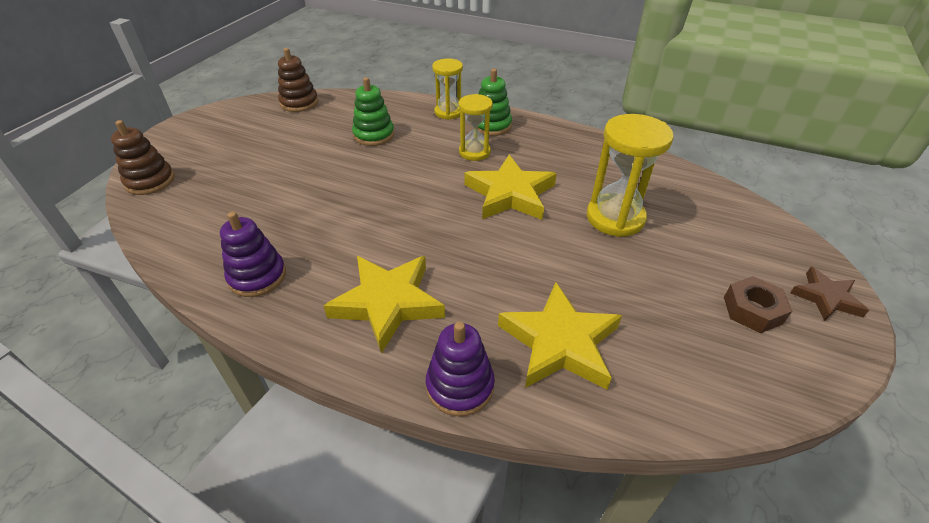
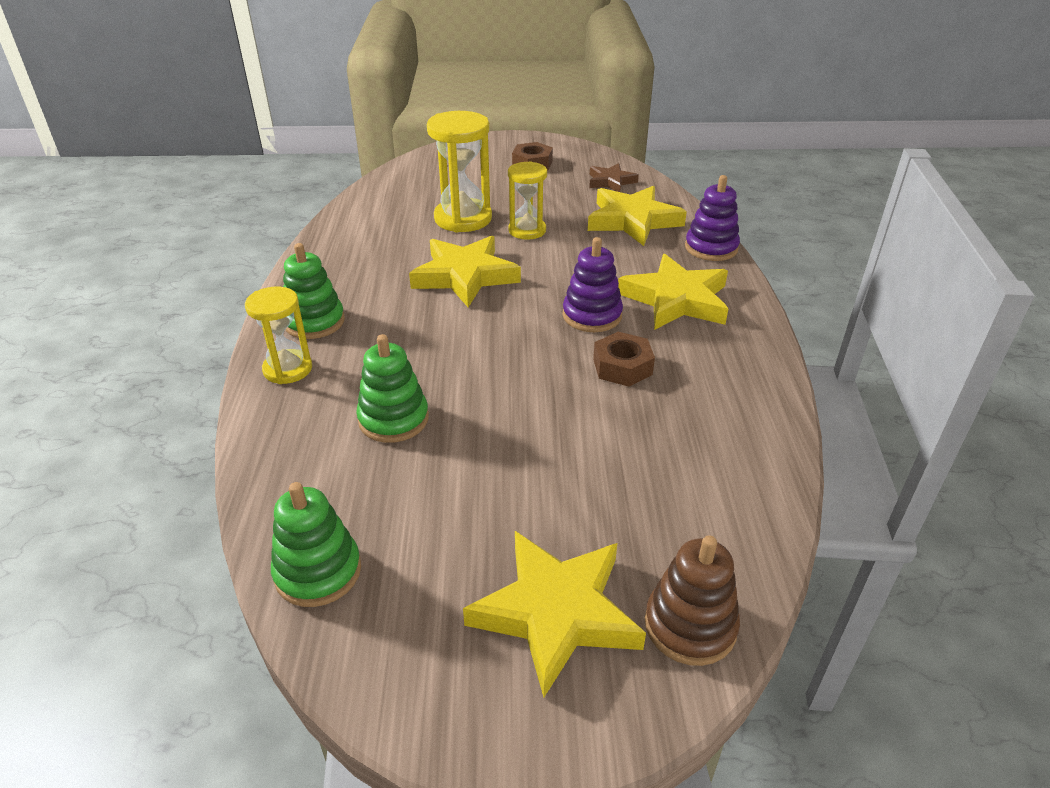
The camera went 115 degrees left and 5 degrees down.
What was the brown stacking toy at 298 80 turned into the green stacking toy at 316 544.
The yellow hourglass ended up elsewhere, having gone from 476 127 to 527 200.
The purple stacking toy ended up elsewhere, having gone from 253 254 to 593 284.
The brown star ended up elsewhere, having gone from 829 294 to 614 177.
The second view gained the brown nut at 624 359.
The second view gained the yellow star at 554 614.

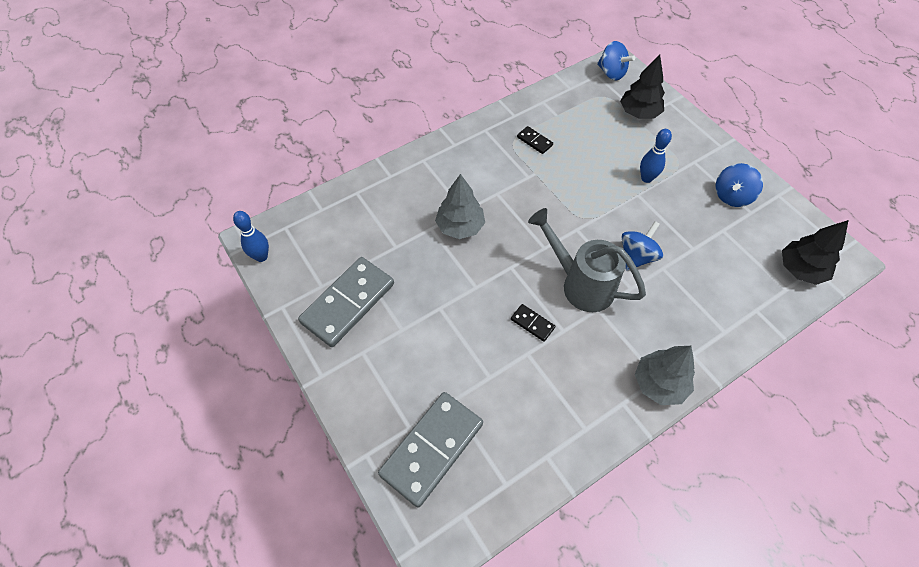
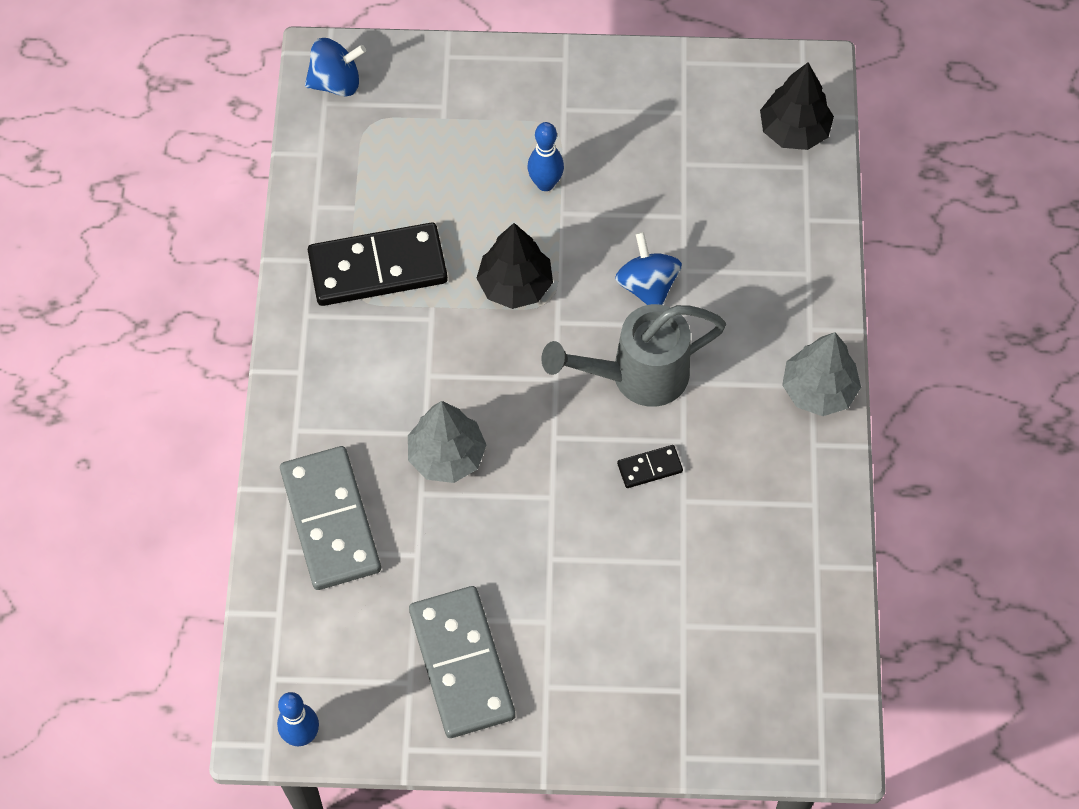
The camera went 55 degrees left and 5 degrees up.
The black tree ended up elsewhere, having gone from 642 87 to 514 266.
The size of the black domino at 535 140 changed by a factor of 2.28.
The second view lost the blue spinning top at 739 185.
The grey domino ended up elsewhere, having gone from 430 450 to 330 518.

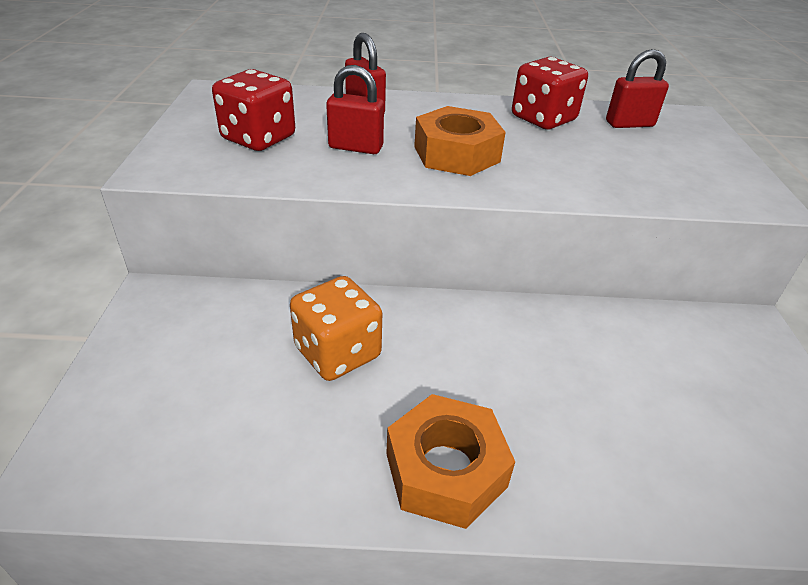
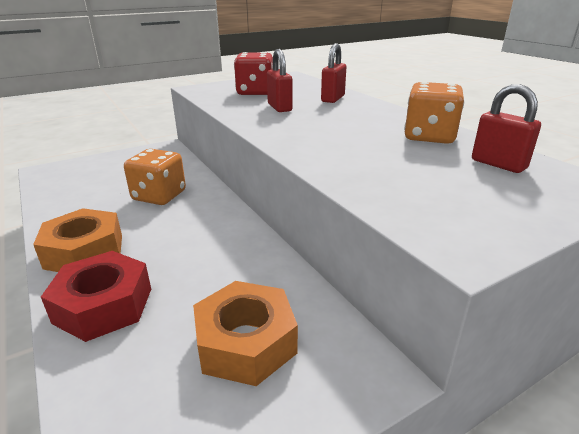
The camera went 60 degrees right and 10 degrees down.
What was the red dice at 550 93 turned into the orange dice at 434 113.
The orange nut ended up elsewhere, having gone from 460 141 to 245 333.
The second view gained the red nut at 96 296.

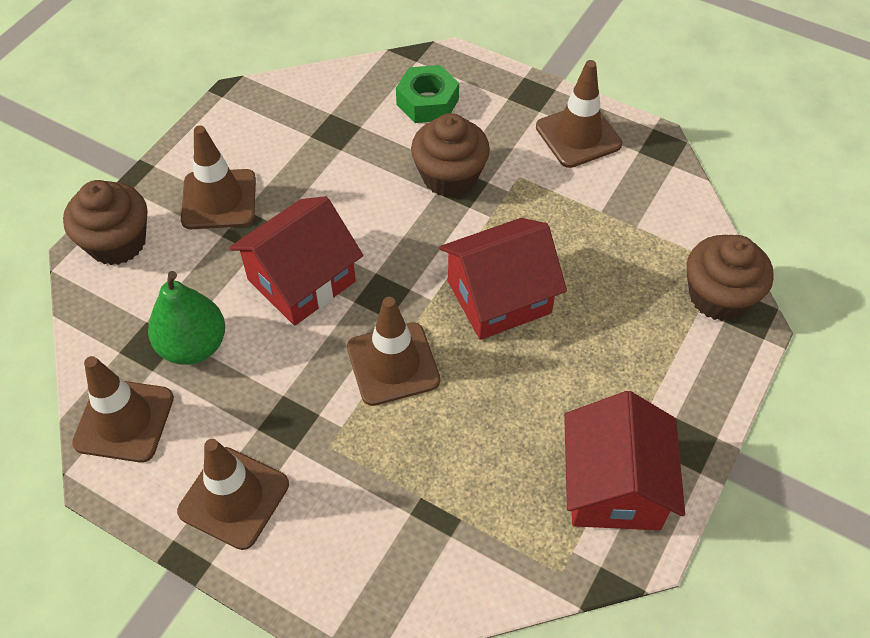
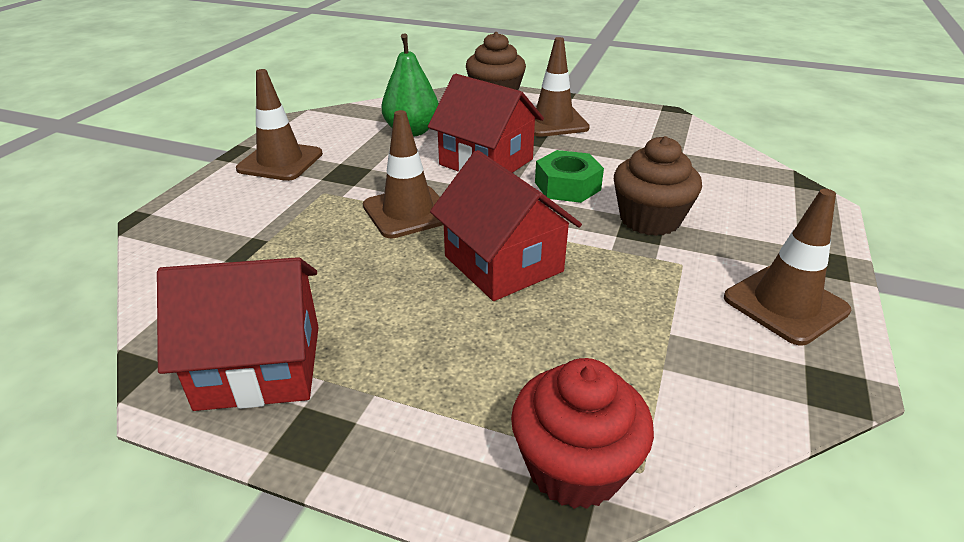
The camera went 80 degrees right and 20 degrees down.
The green nut ended up elsewhere, having gone from 427 94 to 569 176.
What was the brown cupcake at 730 278 turned into the red cupcake at 582 433.
The second view lost the brown traffic cone at 123 409.

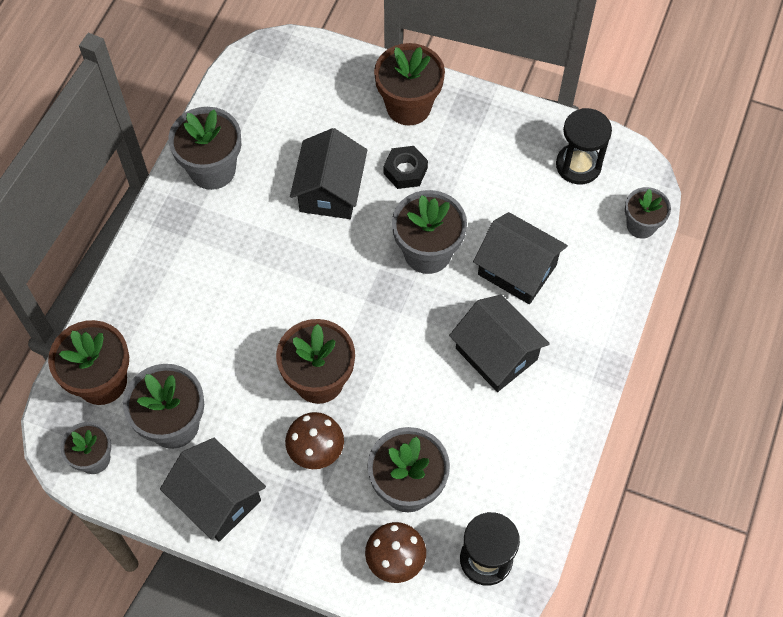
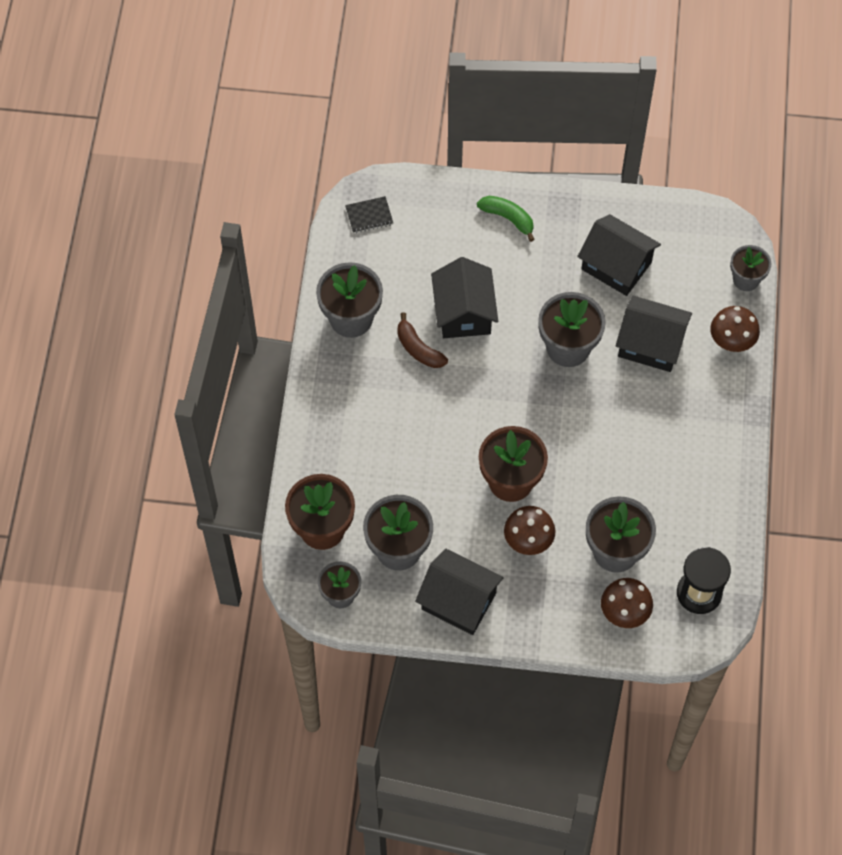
The camera went 15 degrees left and 0 degrees up.
Where the brown flower pot stood at 409 84, the green banana came to stand at 506 219.
The second view lost the black hourglass at 584 146.
The second view lost the black nut at 406 167.
The black house ended up elsewhere, having gone from 499 343 to 619 255.
The second view gained the black notebook at 369 214.
The second view gained the brown mushroom at 735 329.
The second view gained the brown banana at 422 340.

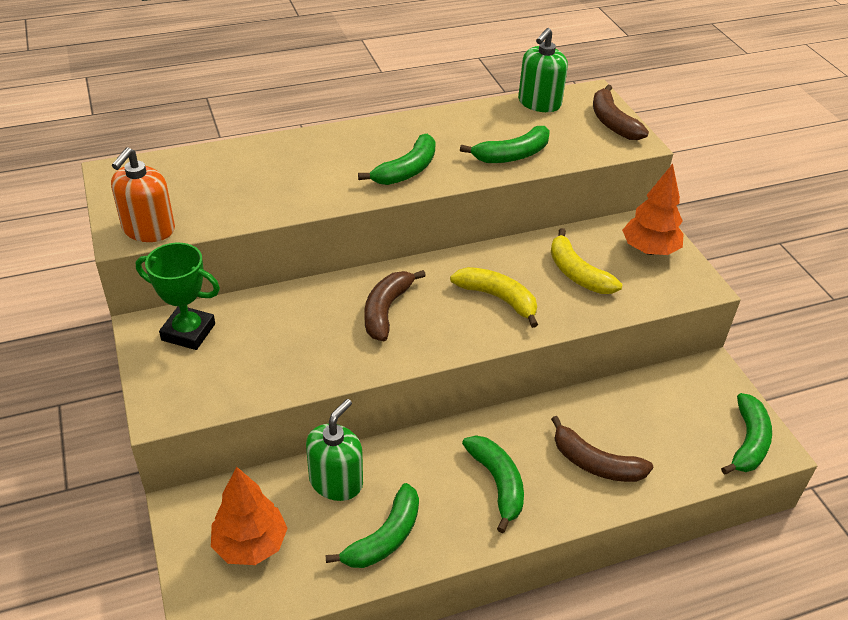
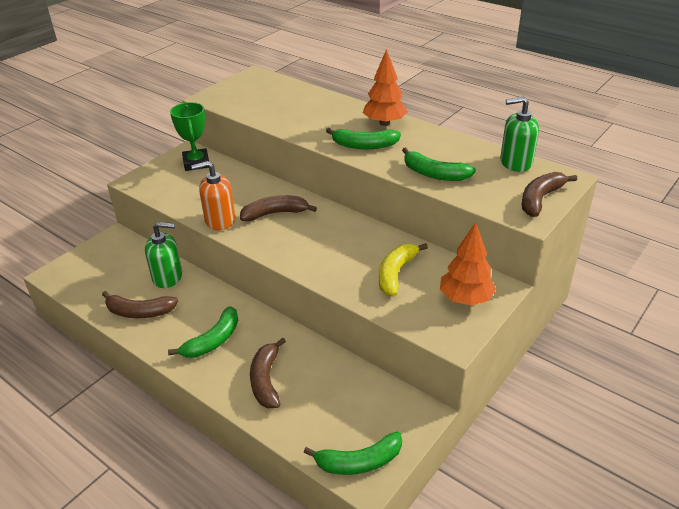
The camera went 60 degrees right and 5 degrees down.
The orange soap dispenser ended up elsewhere, having gone from 143 194 to 213 195.
The second view lost the yellow banana at 494 297.
The orange tree ended up elsewhere, having gone from 249 516 to 385 87.
What was the green banana at 372 525 turned into the brown banana at 140 304.

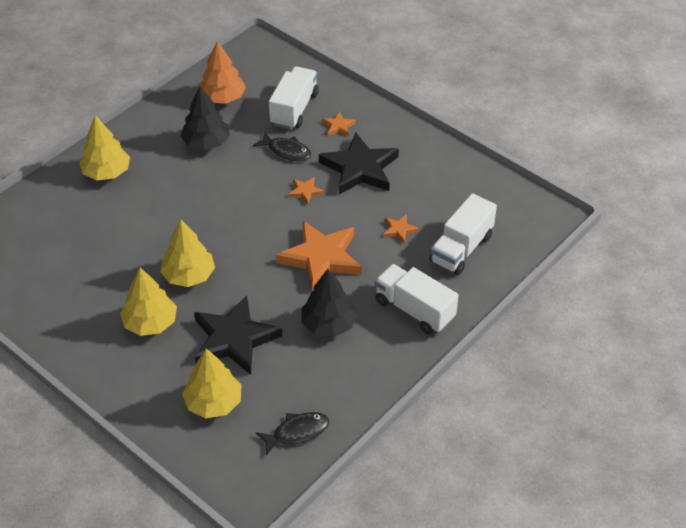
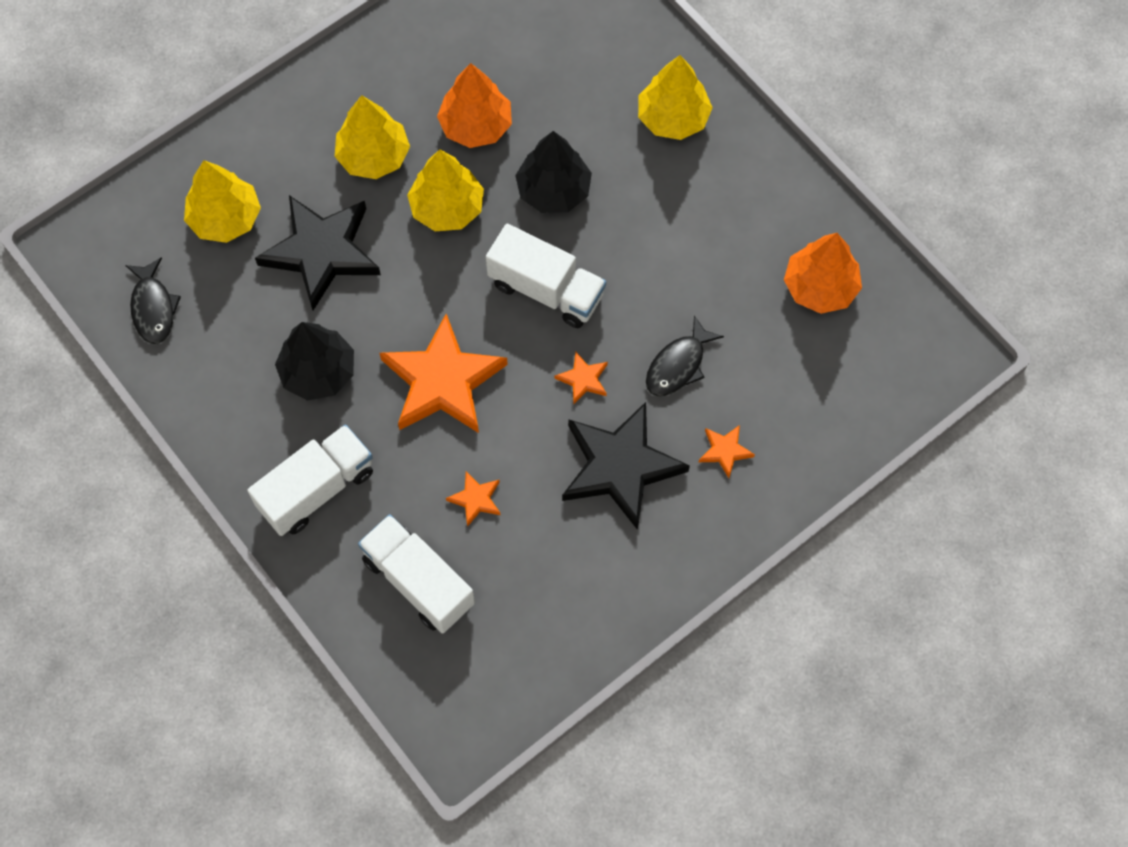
The camera went 100 degrees right and 20 degrees up.
The white truck ended up elsewhere, having gone from 294 98 to 546 276.
The black tree ended up elsewhere, having gone from 205 118 to 553 172.
The second view gained the orange tree at 474 105.

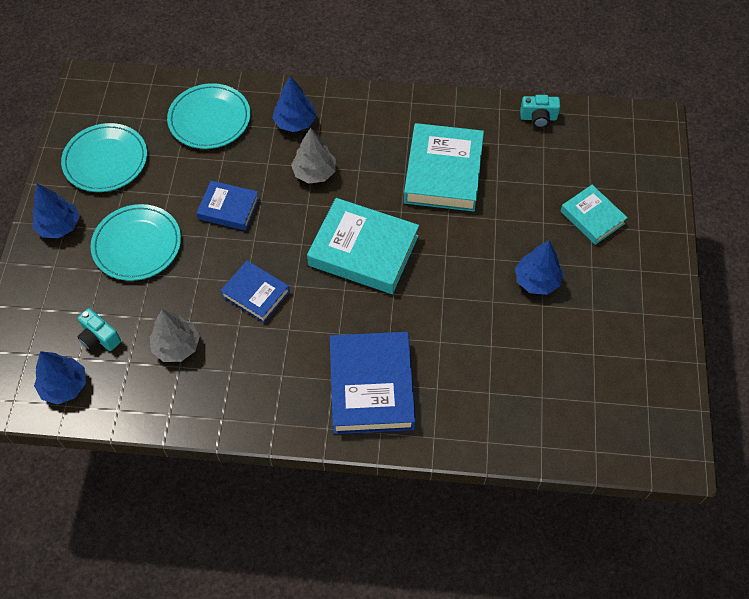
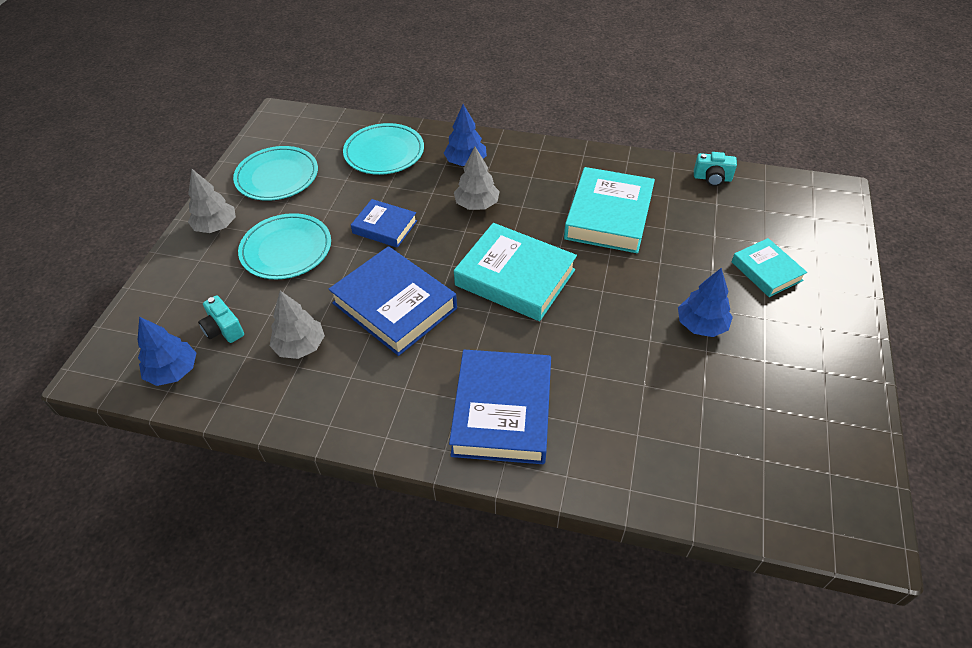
The camera went 10 degrees right and 10 degrees down.
What was the blue tree at 55 211 turned into the grey tree at 212 201.
The size of the blue book at 255 292 changed by a factor of 1.74.

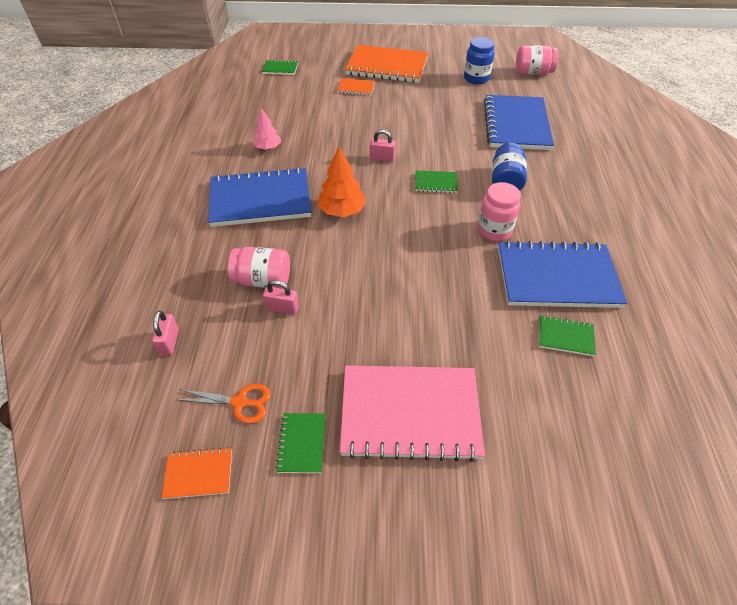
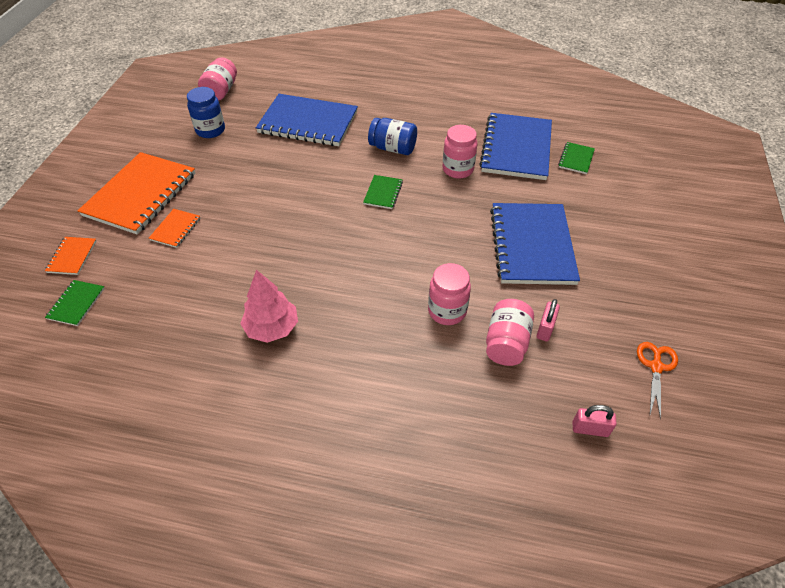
The camera went 80 degrees left and 0 degrees up.
The size of the pink tree at 267 129 changed by a factor of 1.53.
The second view lost the pink padlock at 383 146.
The second view lost the orange tree at 341 182.
The blue notebook ended up elsewhere, having gone from 259 197 to 535 244.
The second view lost the pink notebook at 412 413.
The second view lost the green notebook at 301 443.
The orange notebook ended up elsewhere, having gone from 197 473 to 70 256.
The second view gained the pink jar at 449 294.

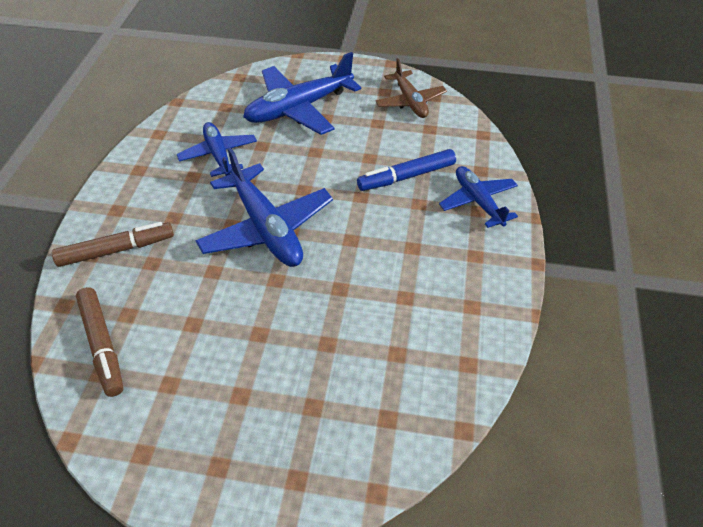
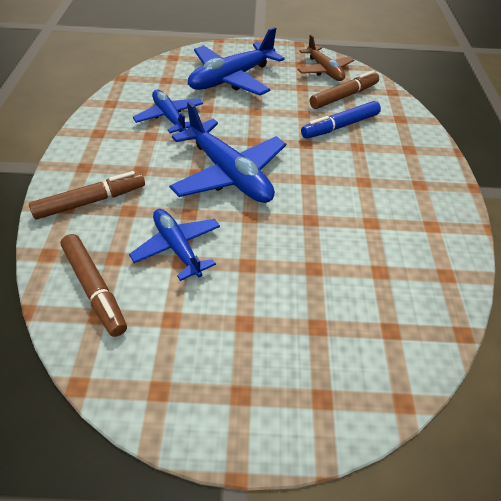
The camera went 10 degrees left and 0 degrees up.
The blue plane ended up elsewhere, having gone from 478 197 to 174 245.
The second view gained the brown marker at 344 90.

